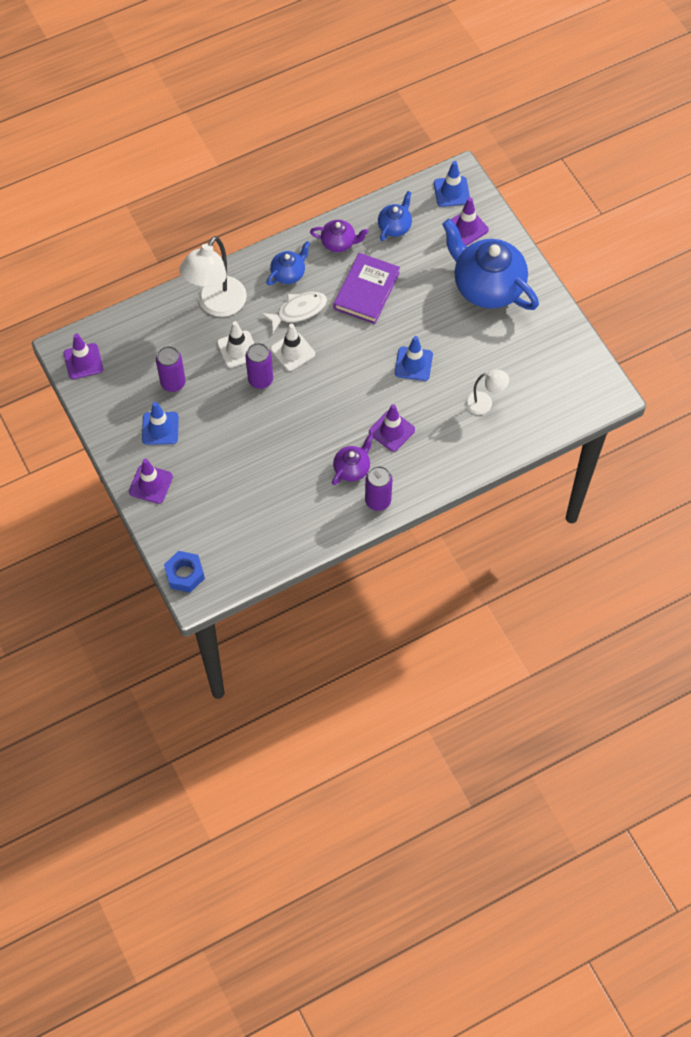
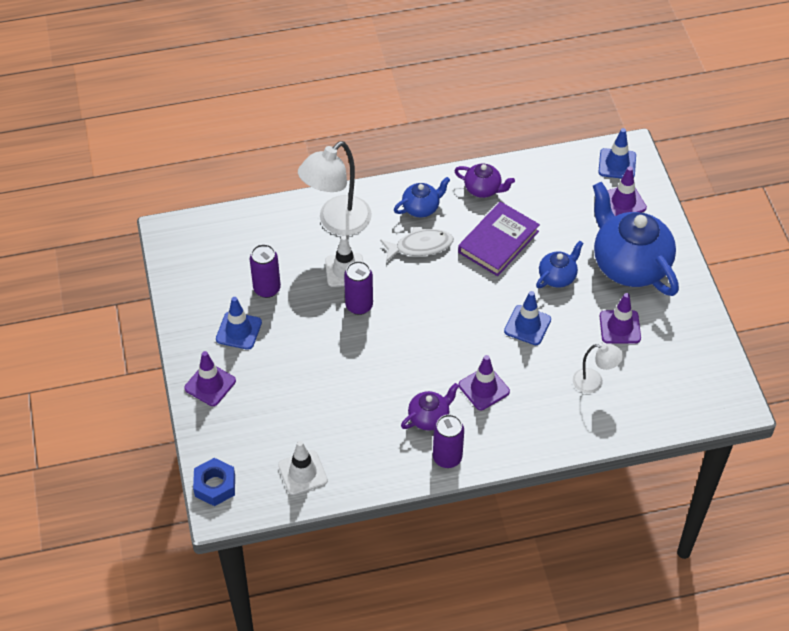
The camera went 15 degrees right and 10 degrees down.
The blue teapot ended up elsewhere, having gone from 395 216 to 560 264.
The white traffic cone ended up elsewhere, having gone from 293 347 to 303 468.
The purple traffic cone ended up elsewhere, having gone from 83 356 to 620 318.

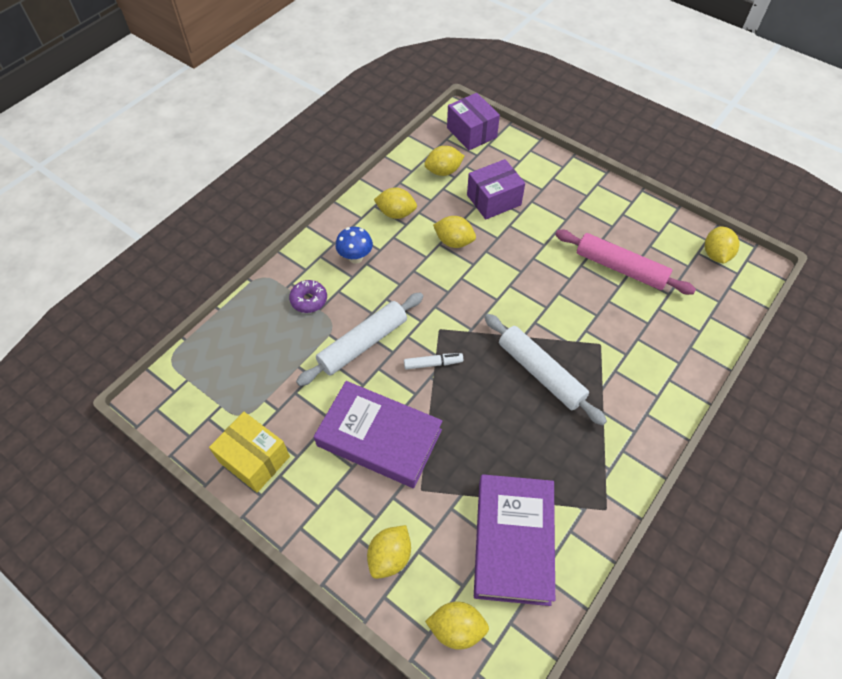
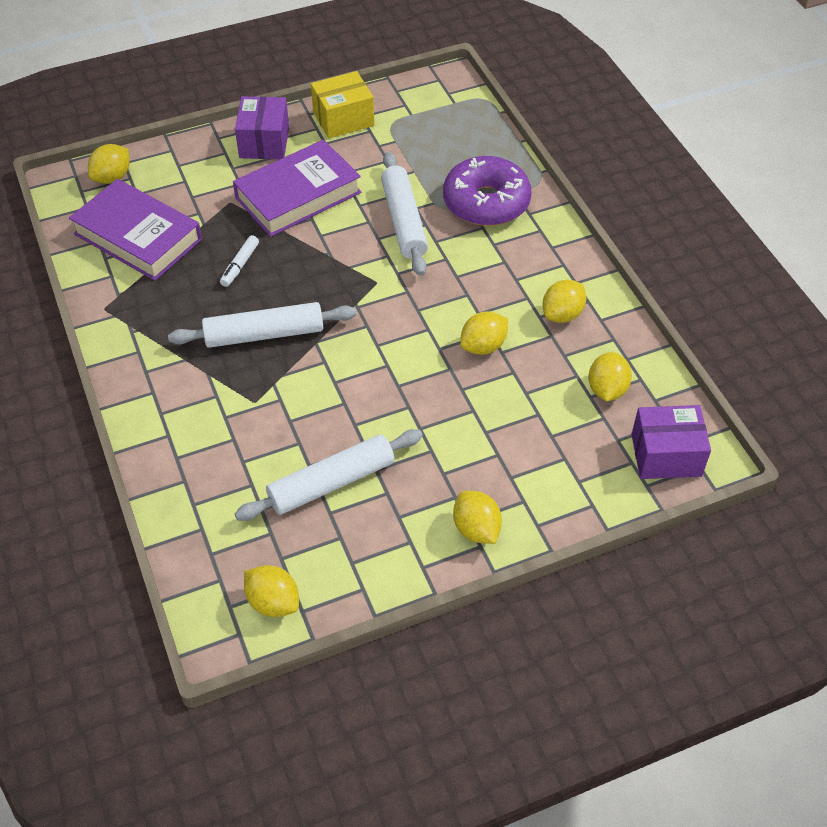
The camera went 120 degrees right and 5 degrees down.
The purple box ended up elsewhere, having gone from 496 189 to 262 127.
The second view lost the blue mushroom at 354 245.
What was the pink rolling pin at 625 262 turned into the white rolling pin at 329 475.
The size of the purple donut at 308 296 changed by a factor of 2.06.
The white marker ended up elsewhere, having gone from 433 361 to 239 261.
The yellow lemon ended up elsewhere, having gone from 389 552 to 477 517.

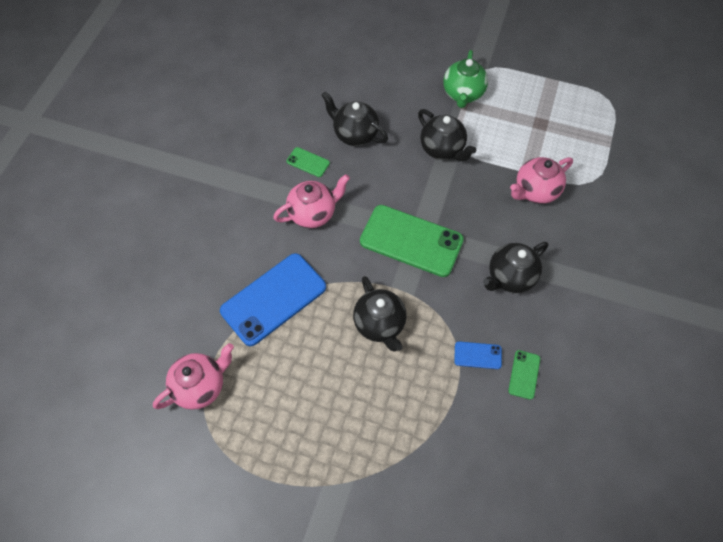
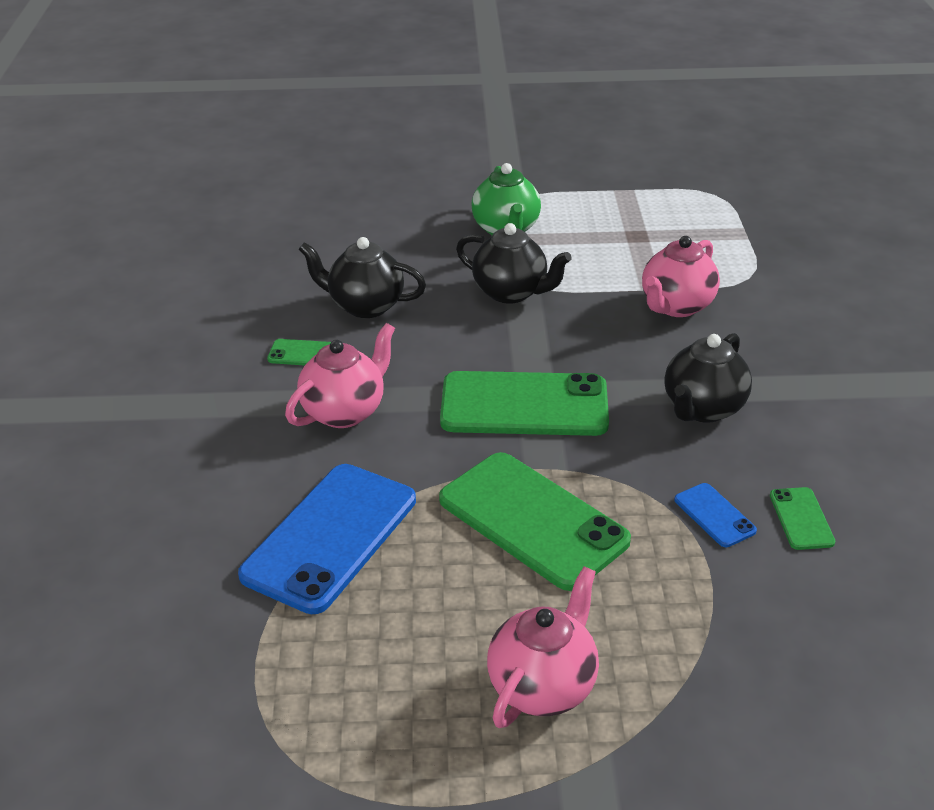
The camera went 20 degrees left and 25 degrees down.
Where the black teapot stood at 380 313, the green phone came to stand at 535 521.
The blue phone at 478 355 ended up facing another way, 75 degrees clockwise from before.
The pink teapot ended up elsewhere, having gone from 193 376 to 543 647.

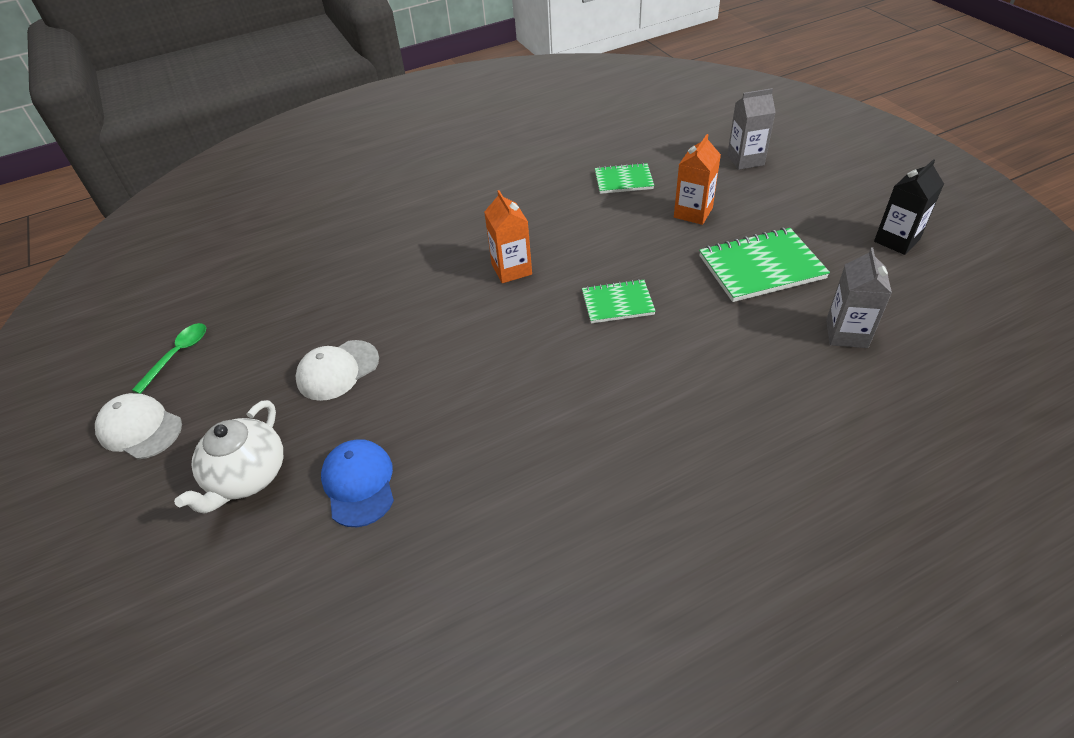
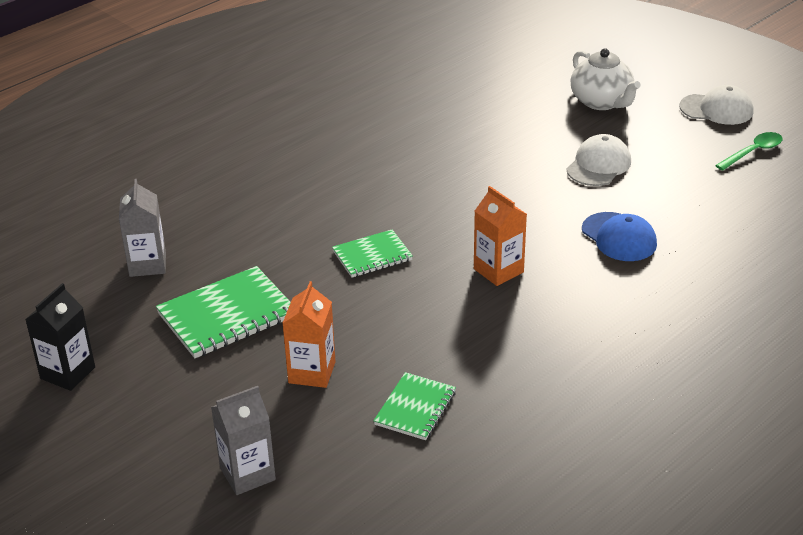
The camera went 160 degrees right and 10 degrees down.
The green notebook at 624 178 ended up facing another way, 45 degrees counterclockwise from before.
The green spoon at 169 358 ended up facing another way, 135 degrees counterclockwise from before.
The white teapot at 228 457 ended up facing another way, 150 degrees clockwise from before.
The blue cap ended up elsewhere, having gone from 357 483 to 619 236.

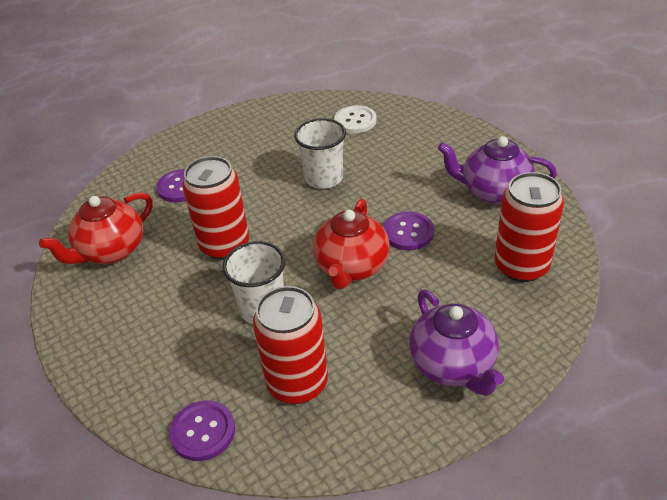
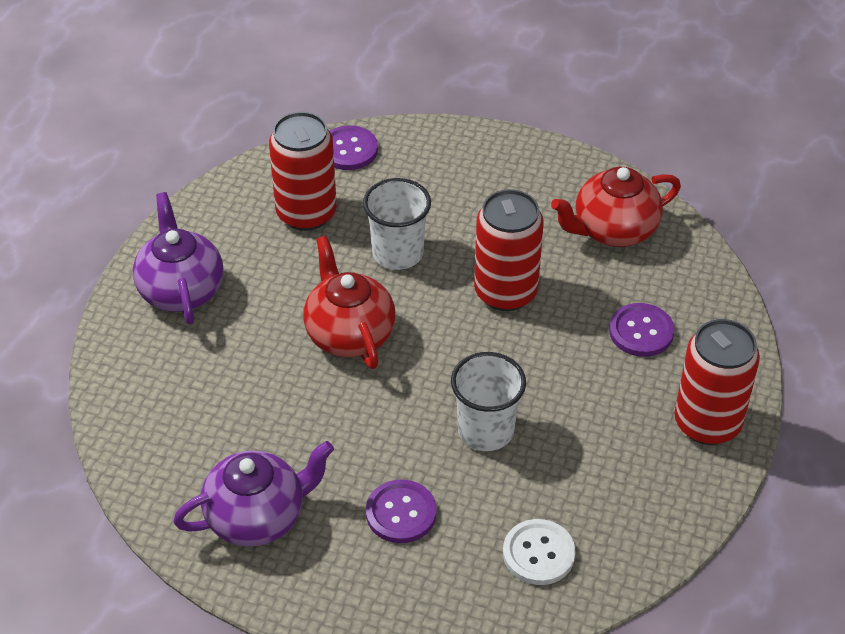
The camera went 140 degrees right and 5 degrees up.
The red can ended up elsewhere, having gone from 529 227 to 717 382.
The red teapot at 95 228 ended up facing another way, 120 degrees counterclockwise from before.
The purple button ended up elsewhere, having gone from 408 230 to 401 511.
The purple teapot at 456 342 ended up facing another way, 45 degrees clockwise from before.

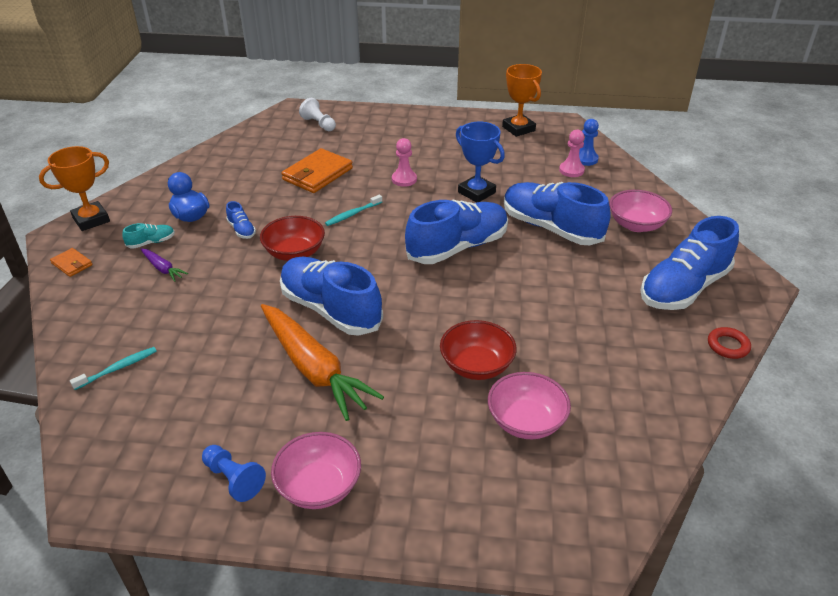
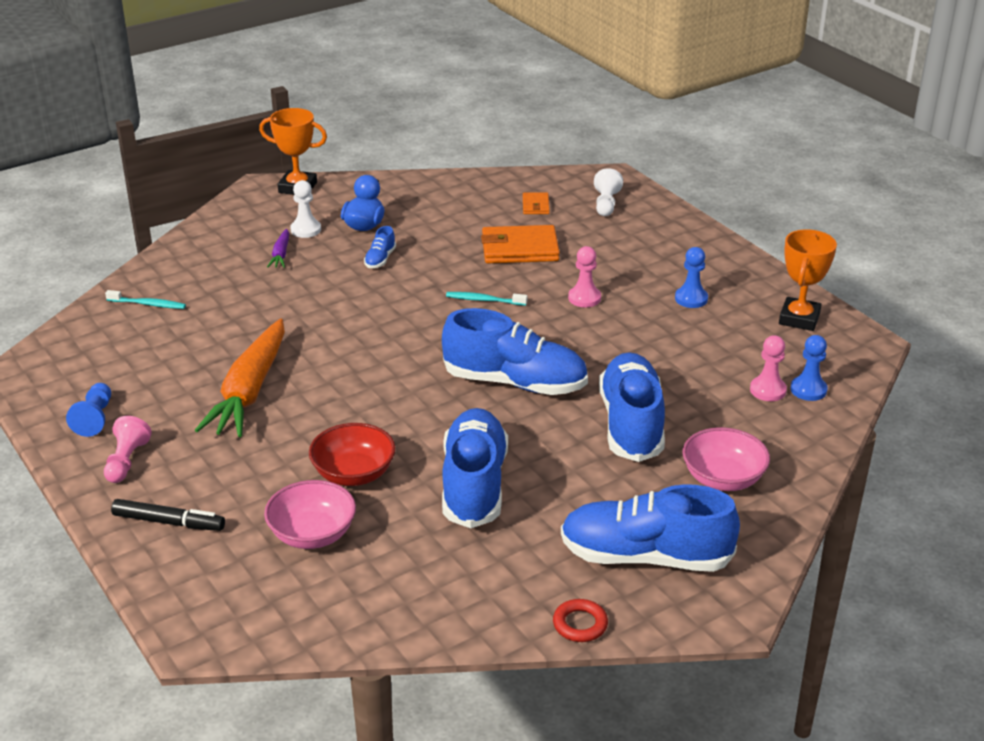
The camera went 50 degrees right and 5 degrees down.
The second view lost the blue trophy at 480 162.
The second view lost the red bowl at 292 238.
Where the turquoise shoe stood at 148 236, the white pawn came to stand at 305 209.
The orange wallet ended up elsewhere, having gone from 71 262 to 536 203.
The blue shoe ended up elsewhere, having gone from 331 296 to 475 468.
Where the pink bowl stood at 316 470, the pink pawn came to stand at 128 449.
The second view gained the blue pawn at 691 277.
The second view gained the black marker at 168 515.

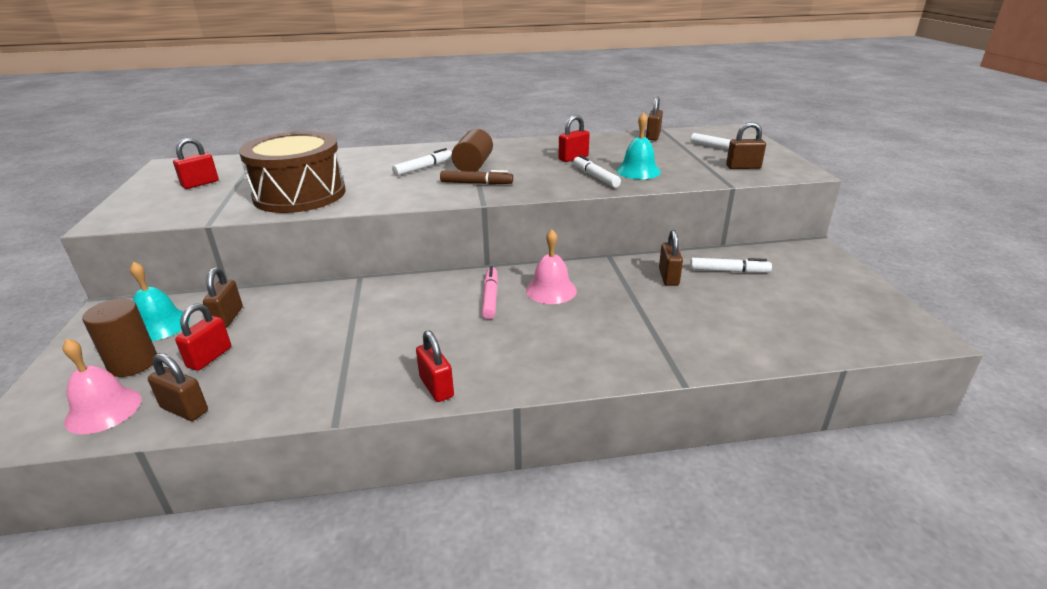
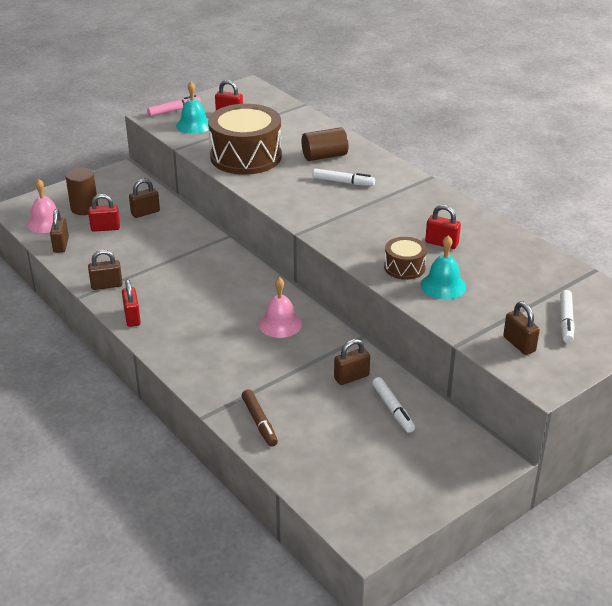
The camera went 60 degrees right and 5 degrees up.
The brown padlock ended up elsewhere, having gone from 654 118 to 105 270.
The brown cylinder ended up elsewhere, having gone from 472 150 to 325 144.
Where the white marker stood at 597 171, the brown drum came to stand at 405 258.
The brown marker ended up elsewhere, having gone from 476 177 to 260 418.
The turquoise bell ended up elsewhere, having gone from 160 301 to 192 107.
The pink marker ended up elsewhere, having gone from 490 292 to 174 105.
The red padlock at 435 366 ended up facing another way, 45 degrees counterclockwise from before.

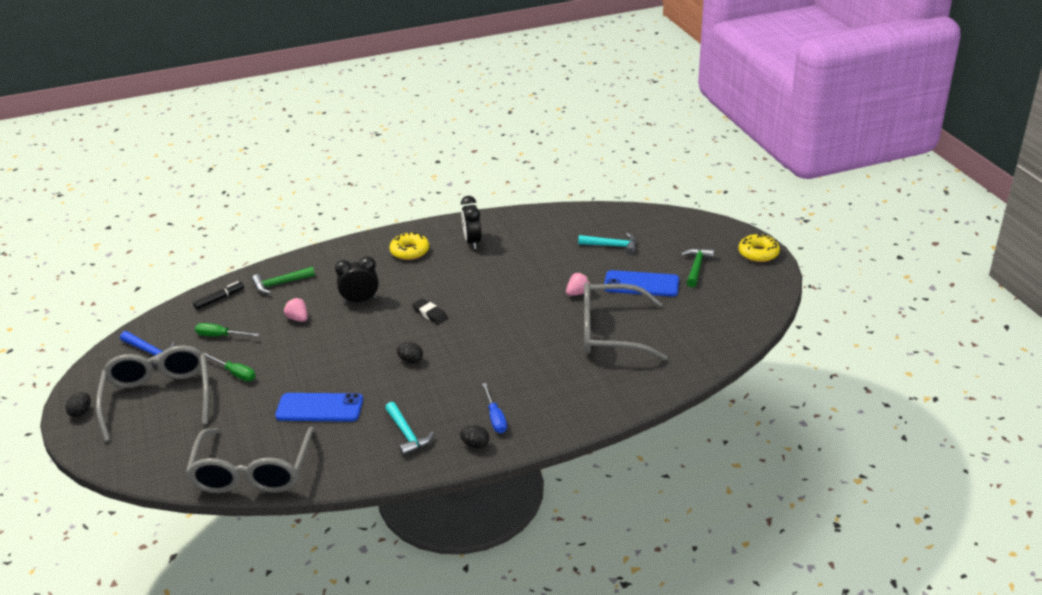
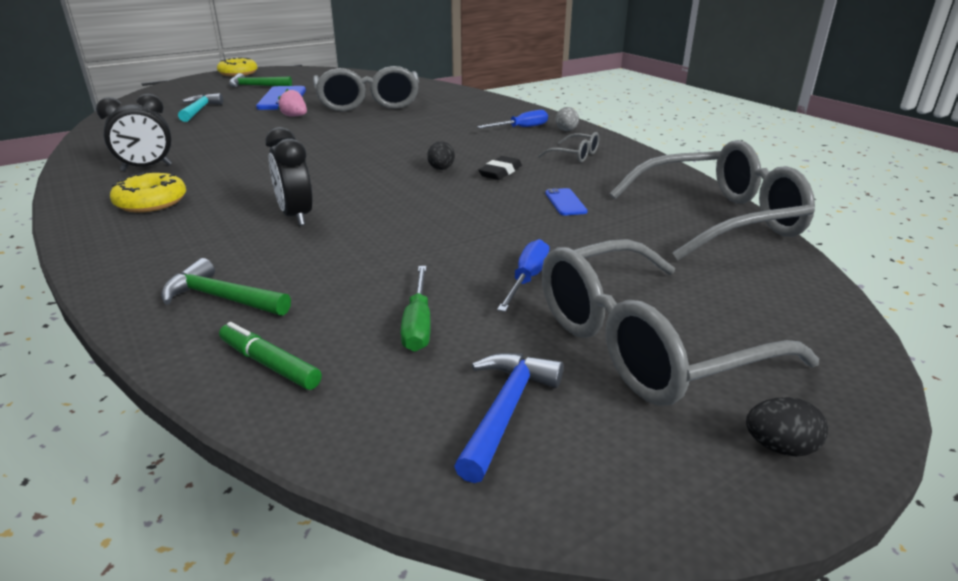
The camera went 105 degrees left and 5 degrees down.
The green hammer at 283 280 ended up facing another way, 150 degrees clockwise from before.
What was the black marker at 218 295 turned into the green marker at 270 356.
The second view lost the pink strawberry at 296 310.
The black eraser ended up elsewhere, having gone from 430 311 to 500 168.
What was the green screwdriver at 230 367 turned into the blue screwdriver at 523 275.
The size of the blue phone at 319 407 changed by a factor of 0.50.
Where the turquoise hammer stood at 409 429, the grey glasses came to stand at 568 147.
What was the black egg at 474 436 turned into the grey egg at 567 119.

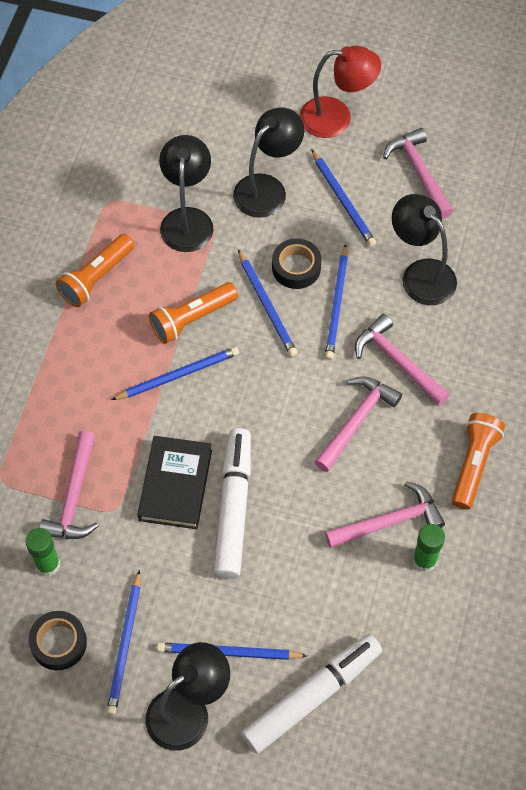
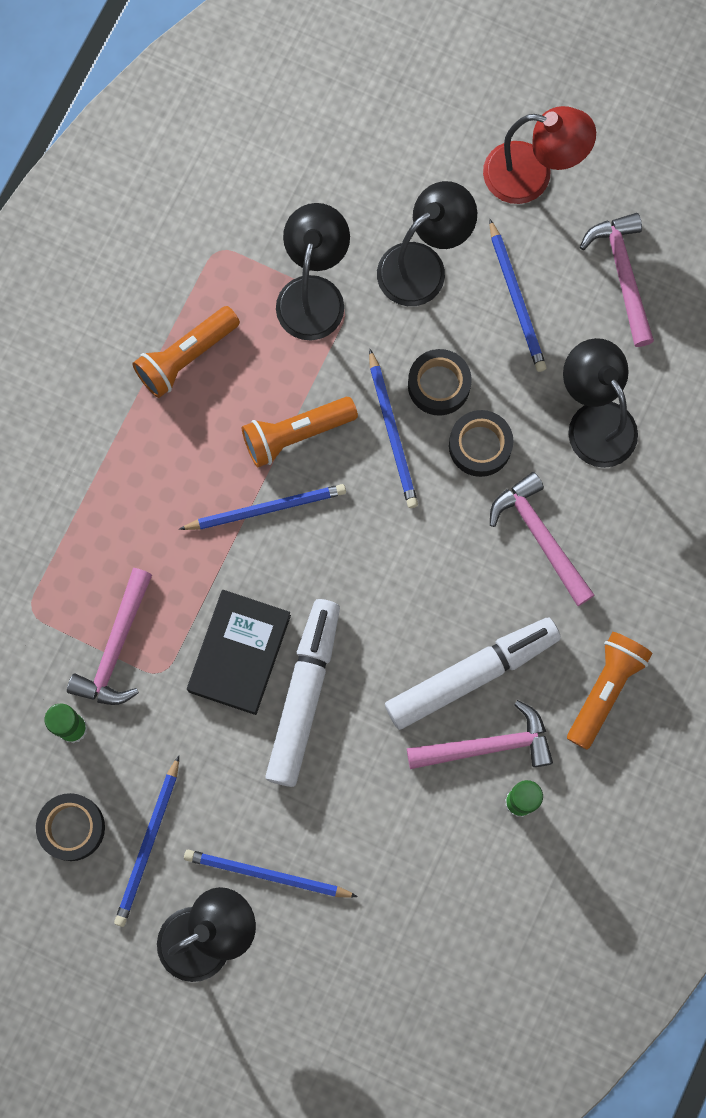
The camera went 10 degrees right and 15 degrees up.
Where the blue pencil stood at 336 302, the black tape came to stand at 481 443.
The second view lost the pink hammer at 358 424.
The white marker ended up elsewhere, having gone from 311 694 to 473 674.

